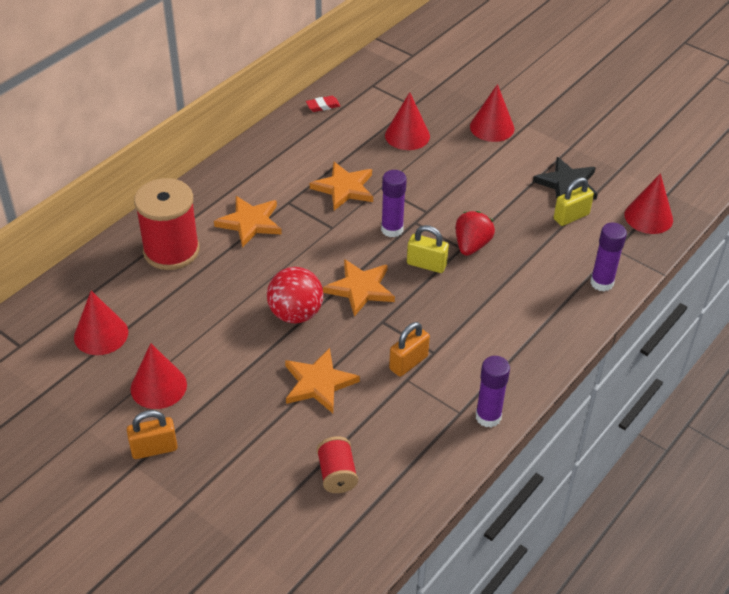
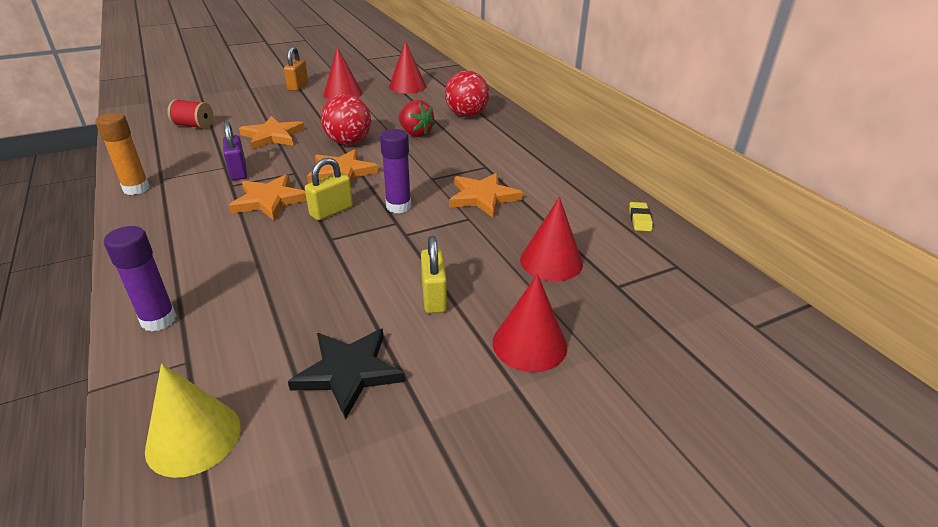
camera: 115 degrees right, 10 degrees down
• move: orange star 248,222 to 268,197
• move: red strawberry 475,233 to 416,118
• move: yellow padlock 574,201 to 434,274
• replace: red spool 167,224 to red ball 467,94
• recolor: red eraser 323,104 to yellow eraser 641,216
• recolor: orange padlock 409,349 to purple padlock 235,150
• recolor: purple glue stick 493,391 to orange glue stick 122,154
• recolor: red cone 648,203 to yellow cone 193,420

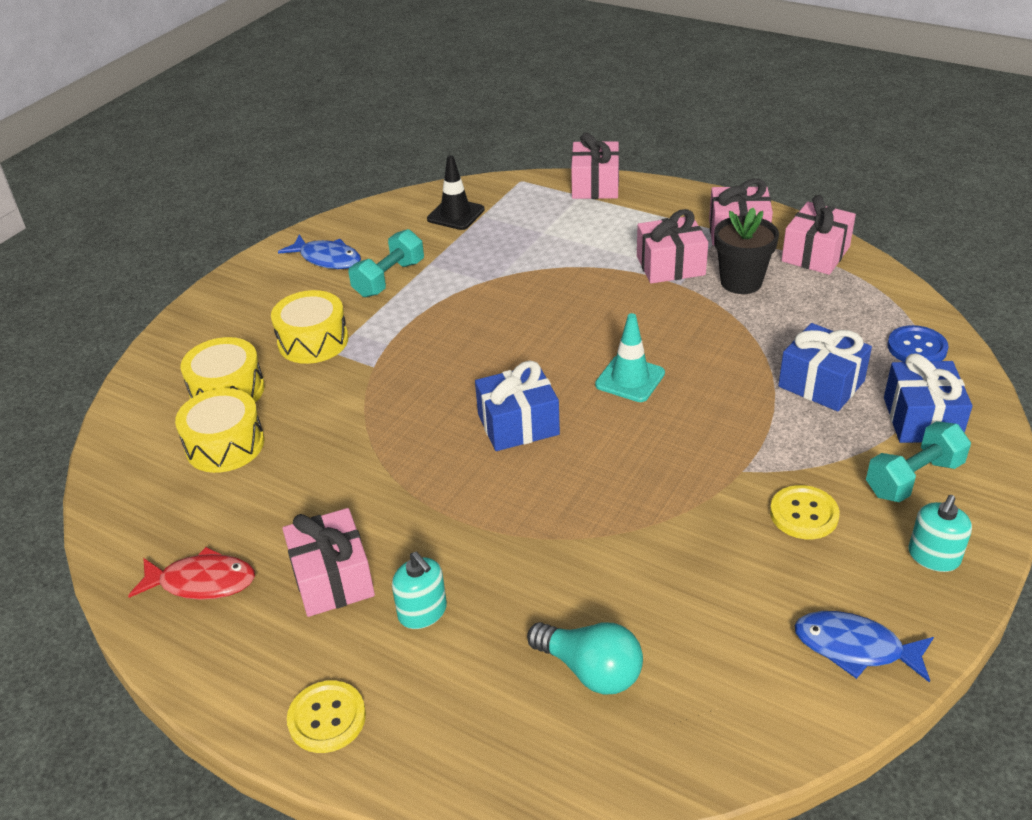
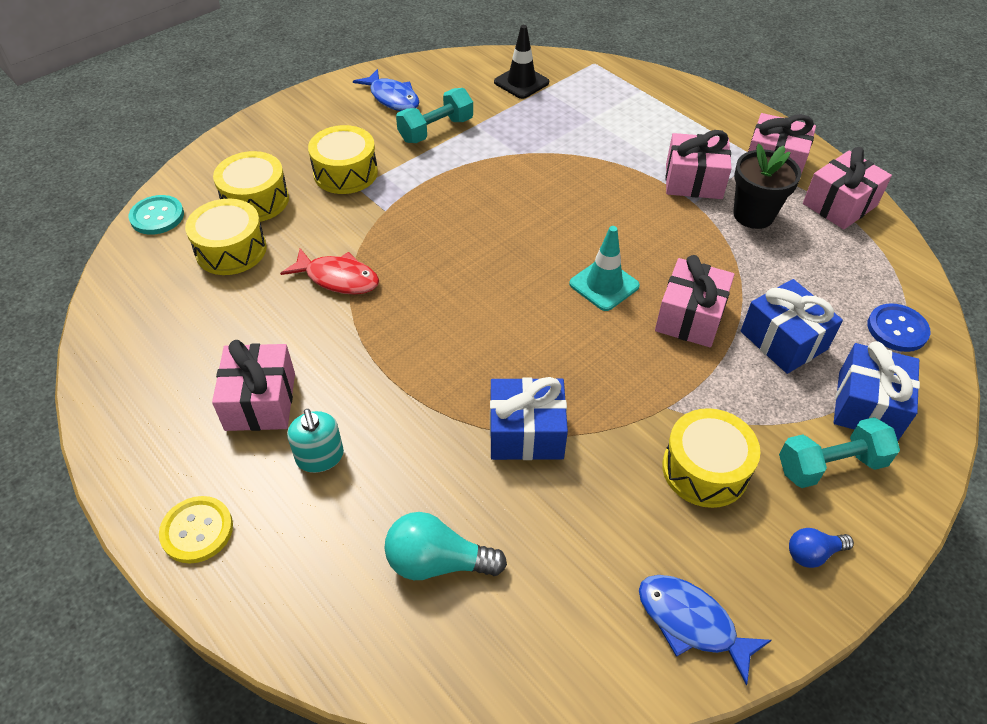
camera: 15 degrees right, 10 degrees up
• insert: turquoise button 156,215
• move: red fish 191,573 to 329,271
• move: blue gift 517,406 to 529,418
• move: pink gift 595,165 to 695,301
• replace: yellow button 805,512 to yellow drum 711,458
• replace: turquoise soap dispenser 940,533 to blue light bulb 821,548
• rotate: turquoise light bulb 585,658 = 445,546 135 degrees clockwise

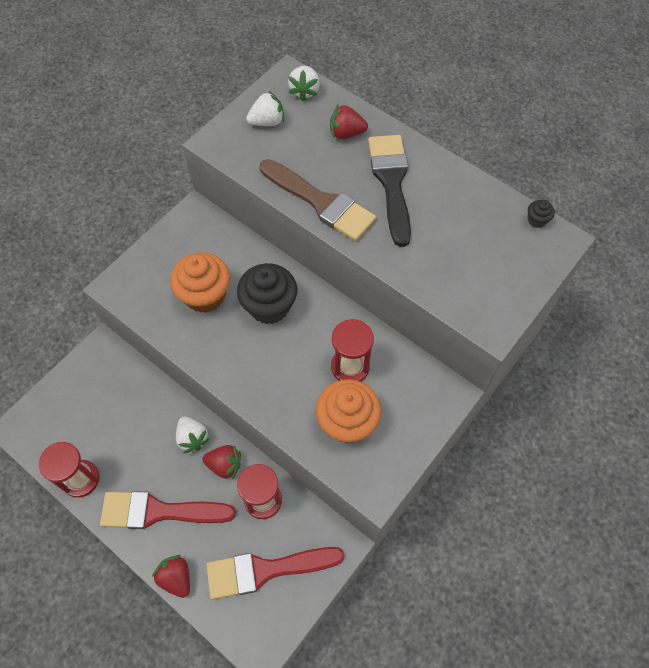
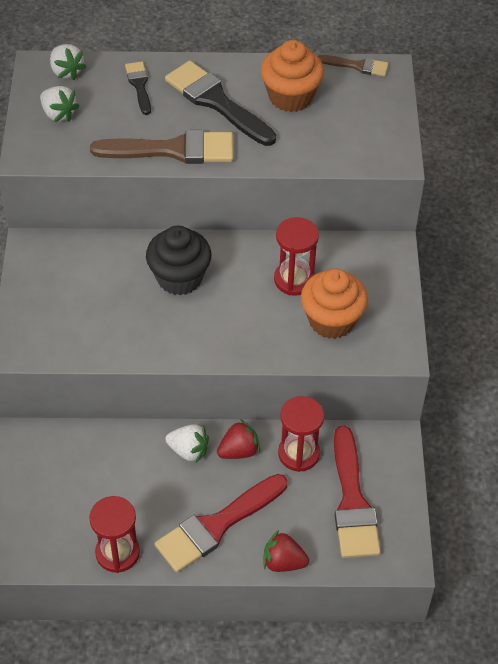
camera: 40 degrees left, 10 degrees down
• move: orange cupcake 200,282 to 292,76
• replace: red strawberry 349,121 to black brush 138,88
• replace: black cupcake 541,214 to brown brush 353,66
• rotate: red brush 275,573 = 357,492 45 degrees counterclockwise
• rotate: white strawberry 265,108 = 59,104 105 degrees clockwise

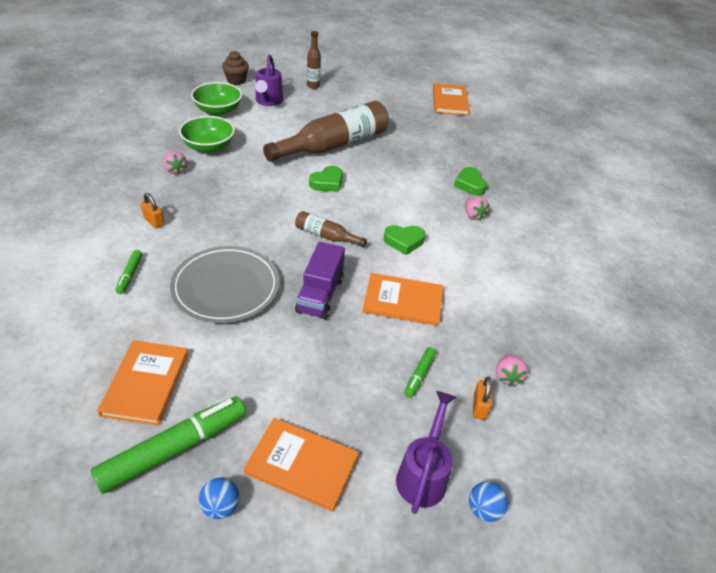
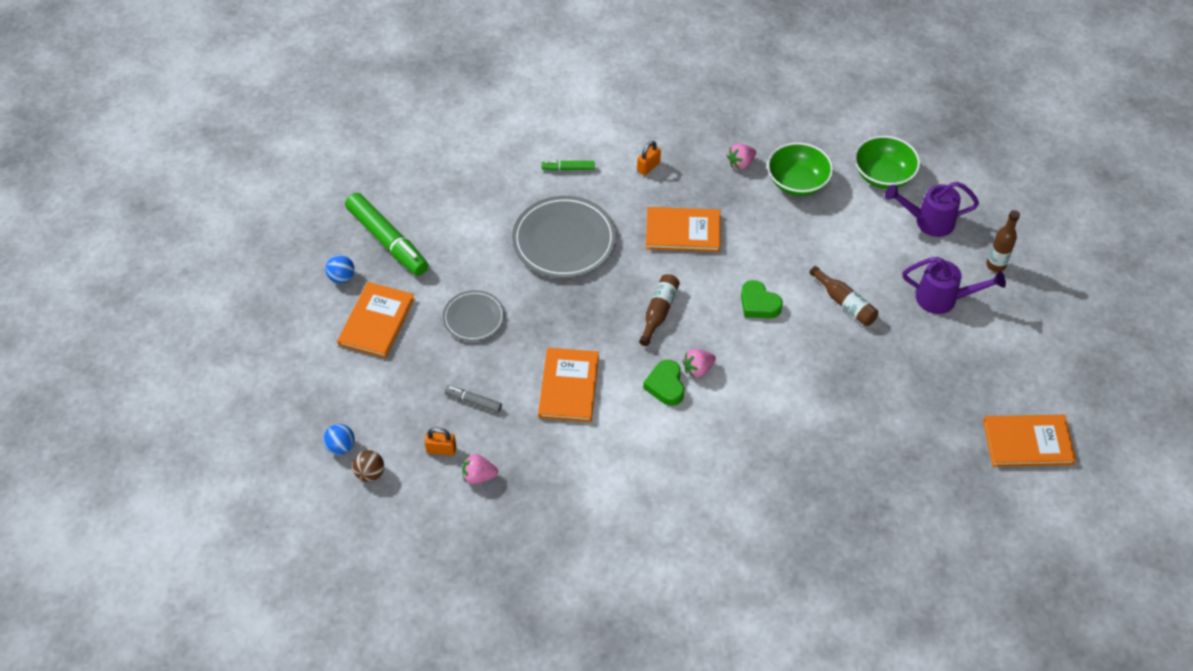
camera: 90 degrees right, 10 degrees up
• delete: brown cupcake 235,68
• delete: purple truck 320,280
• delete: green heart 470,181
• insert: brown ball 368,466
• insert: grey plate 474,315
• move: orange book 143,383 to 683,229
• move: purple watering can 426,452 to 954,285
• move: pink strawberry 477,208 to 699,363
• recolor: green marker 420,372 to grey marker 473,399
• resize: brown bottle 326,131 = 843,296 x0.46

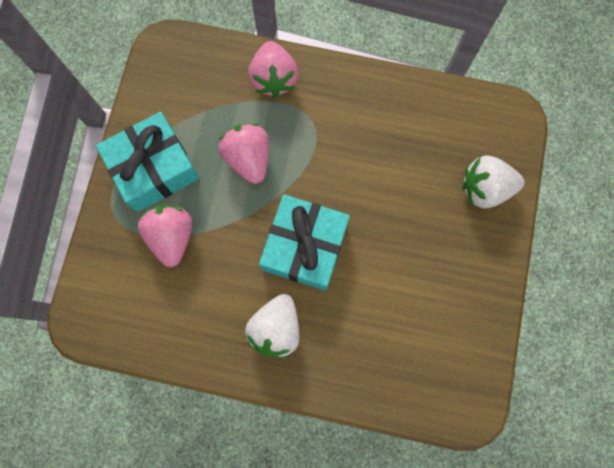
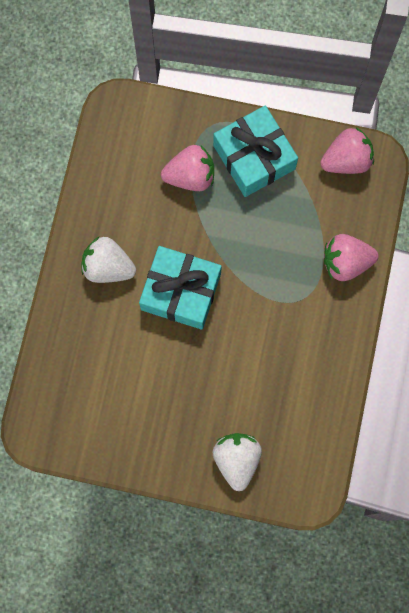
camera: 90 degrees right, 0 degrees up
• move: pink strawberry 243,153 to 347,150

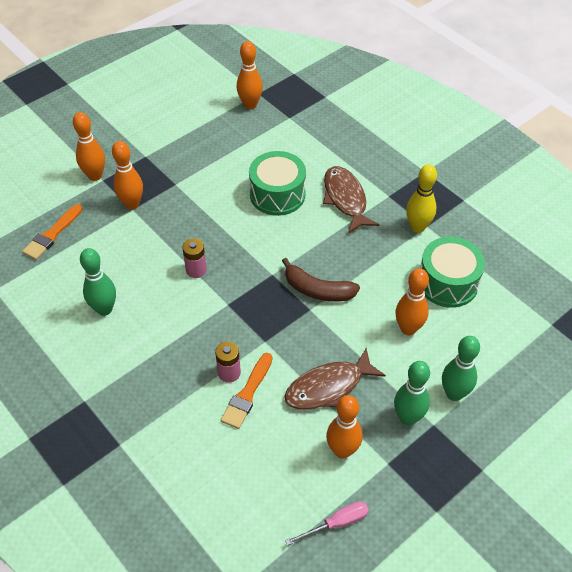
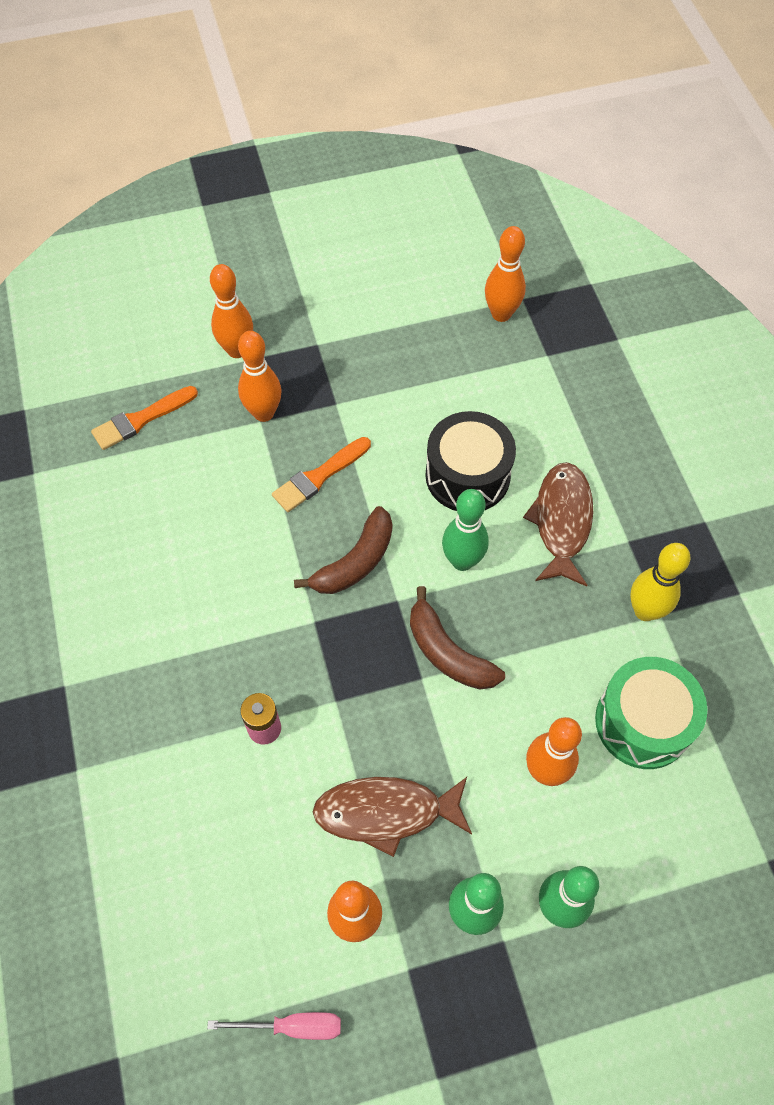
camera: 25 degrees right, 10 degrees up
• delete: pink battery 194,258
• insert: brown banana 343,550
• move: green bowling pin 98,282 to 465,530
• move: orange brush 247,391 to 321,474
• recolor: green drum 277,183 to black drum 470,461

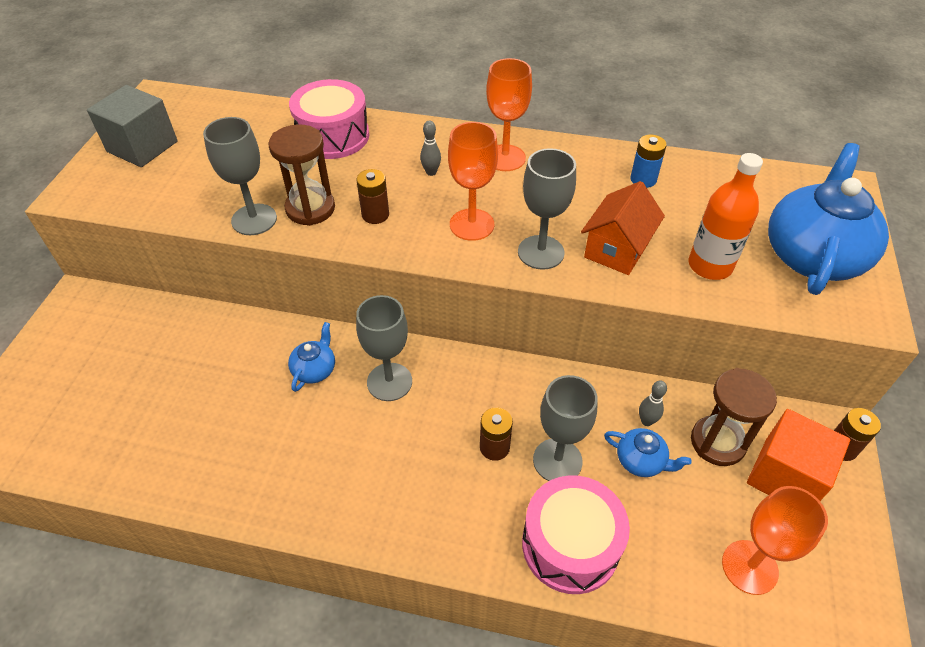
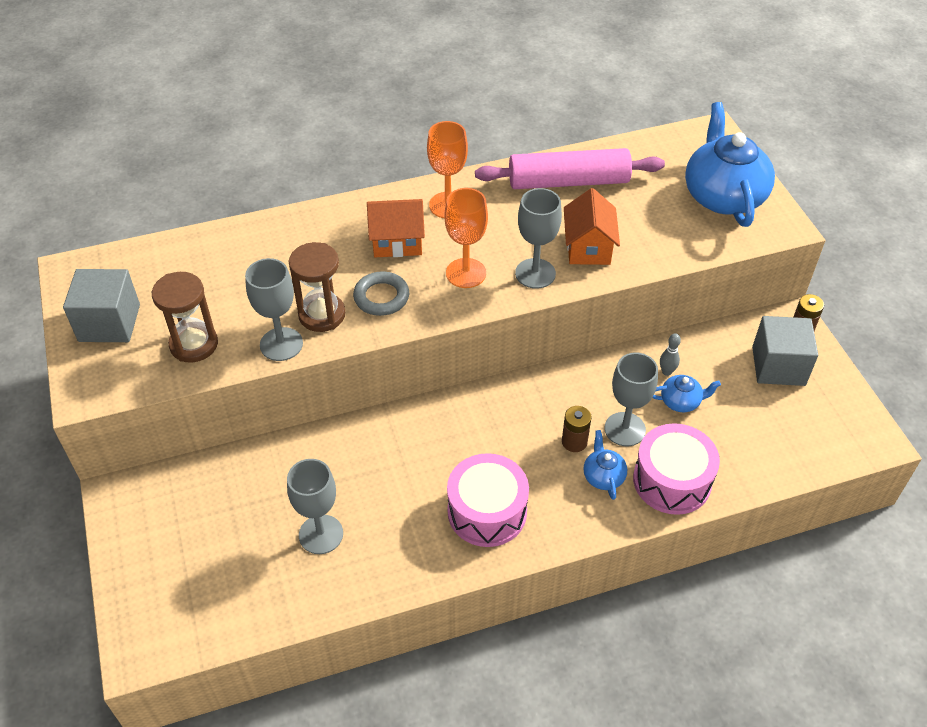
camera: 30 degrees left, 0 degrees up
• delete: orange bottle 725,216
• delete: orange goblet 775,540
• move: blue teapot 311,357 to 605,465
• move: pink drum 329,119 to 488,500
• move: grey goblet 384,348 to 315,506
• move: brown hourglass 734,417 to 185,317
• replace: brown battery 372,196 to grey ring 381,293
• replace: grey bowling pin 430,148 to orange house 396,228
• replace: blue battery 648,161 to pink rolling pin 570,168
• recolor: orange cube 798,455 to grey cube 785,351

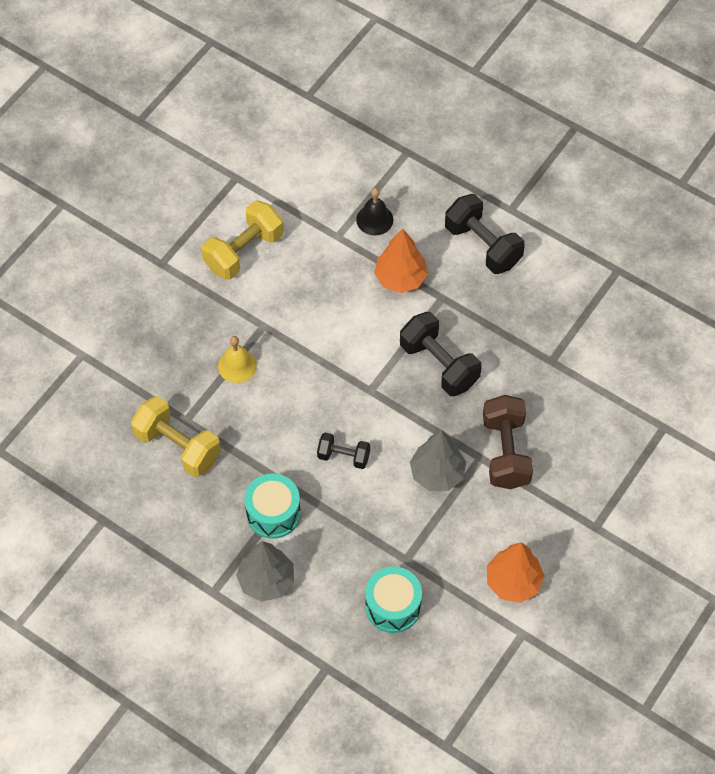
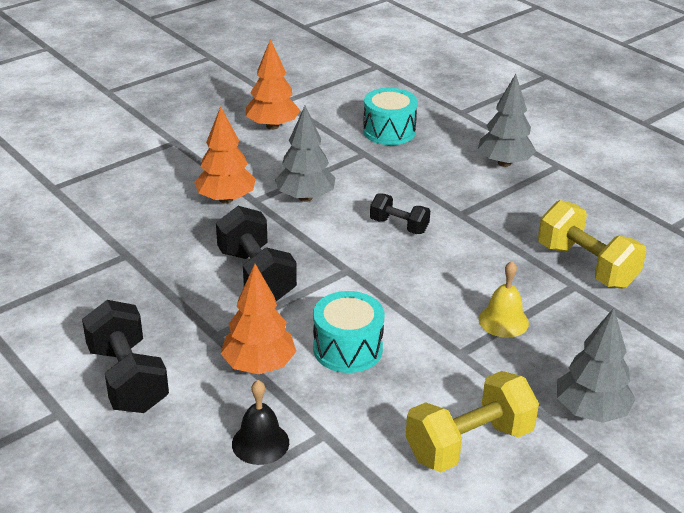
camera: 165 degrees left, 25 degrees down
• insert: grey tree 596,365
• move: turquoise drum 272,506 to 348,332
• replace: brown dumbbell 508,442 to orange tree 225,154

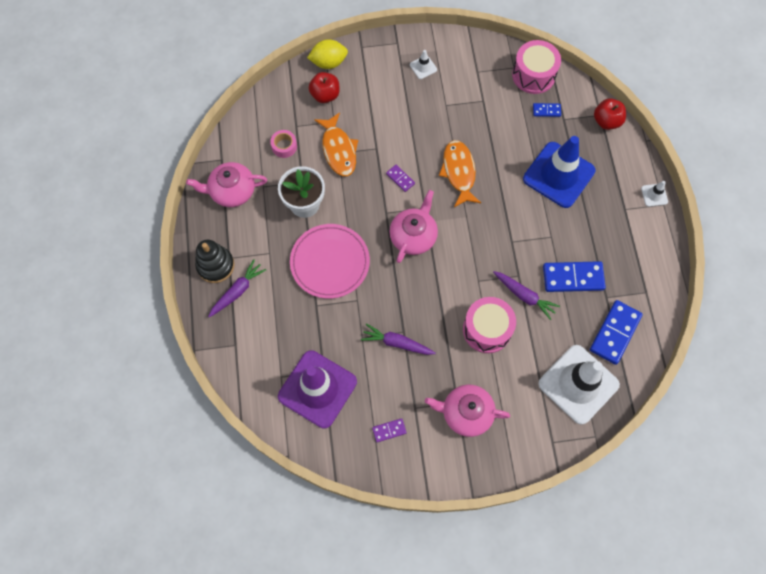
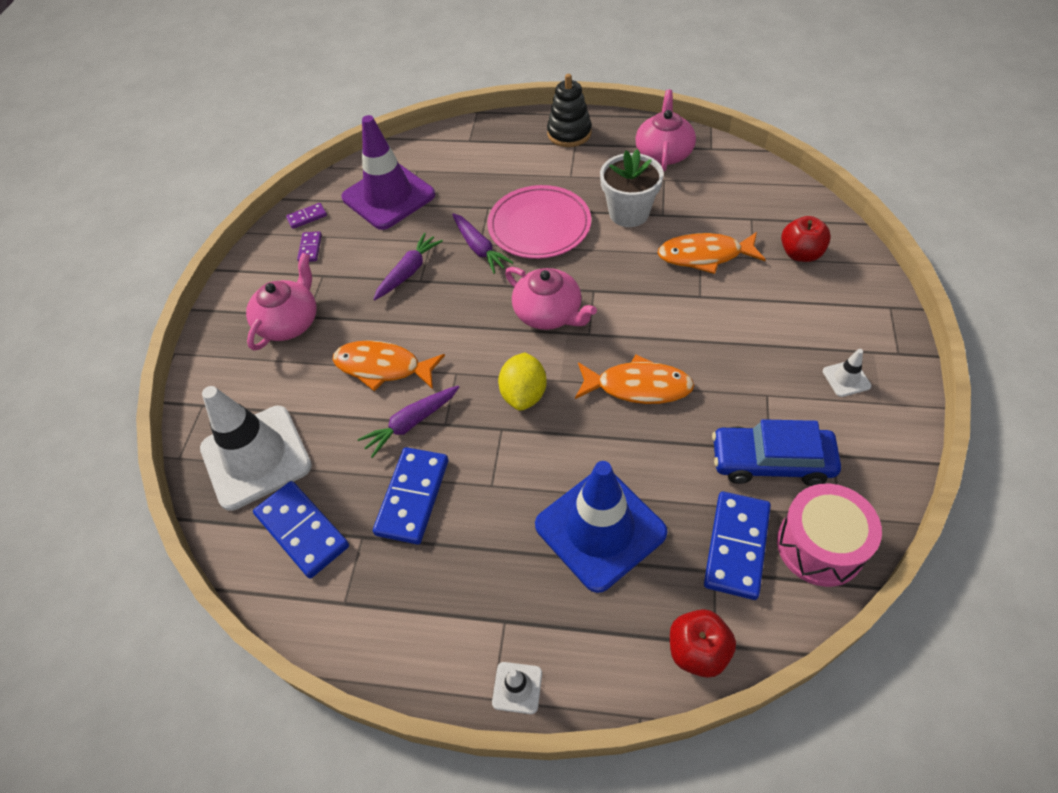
camera: 110 degrees right, 15 degrees down
• delete: pink tape 283,144
• insert: blue car 776,452
• move: purple carrot 237,288 to 483,243
• move: yellow lemon 327,54 to 522,381
• move: purple domino 400,178 to 306,216
• replace: pink drum 489,325 to orange fish 388,365
• resize: blue domino 547,110 = 737,545 x1.99

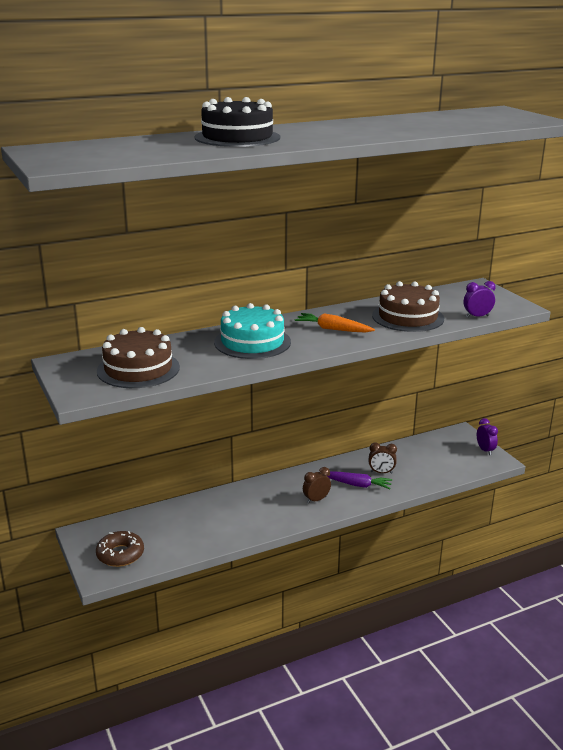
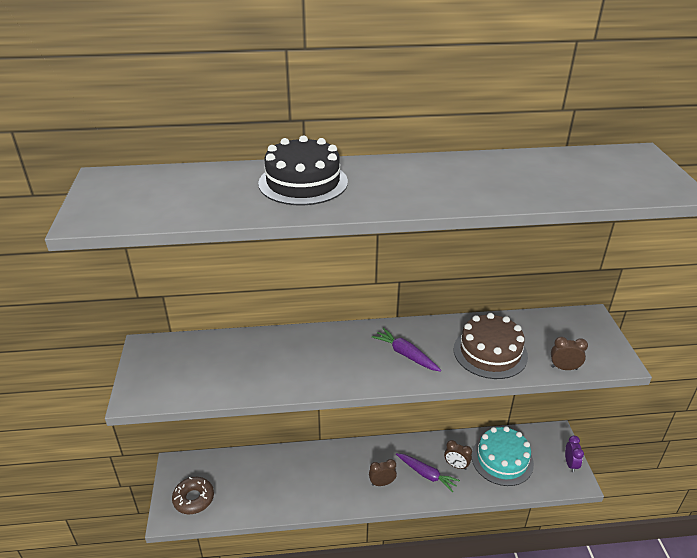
camera: 20 degrees right, 10 degrees up
• delete: brown cake 138,357
• move: turquoise cake 252,331 to 503,456
• recolor: orange carrot 335,323 to purple carrot 406,350
• recolor: purple clock 480,299 to brown clock 569,353

